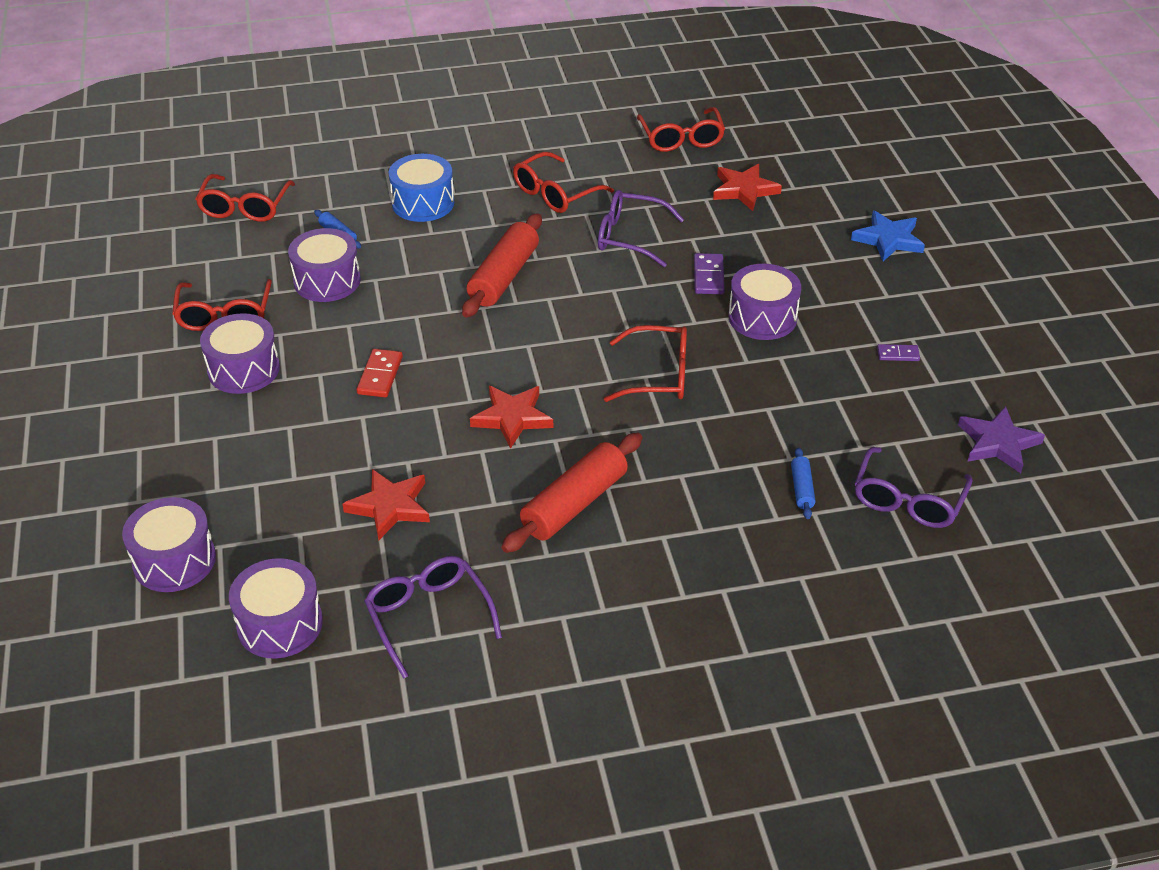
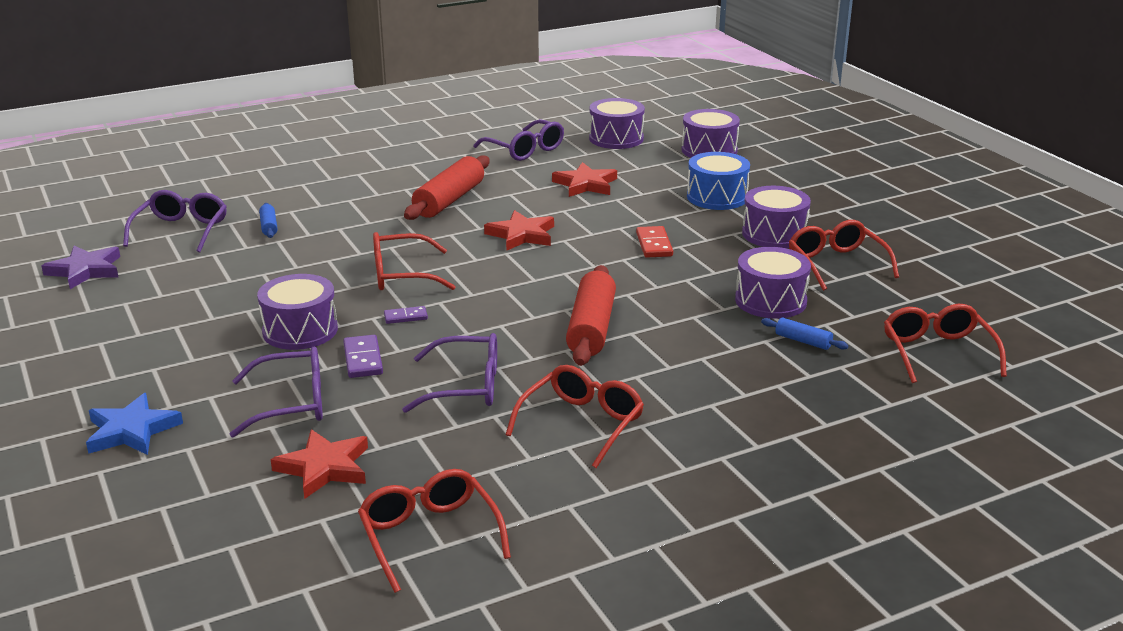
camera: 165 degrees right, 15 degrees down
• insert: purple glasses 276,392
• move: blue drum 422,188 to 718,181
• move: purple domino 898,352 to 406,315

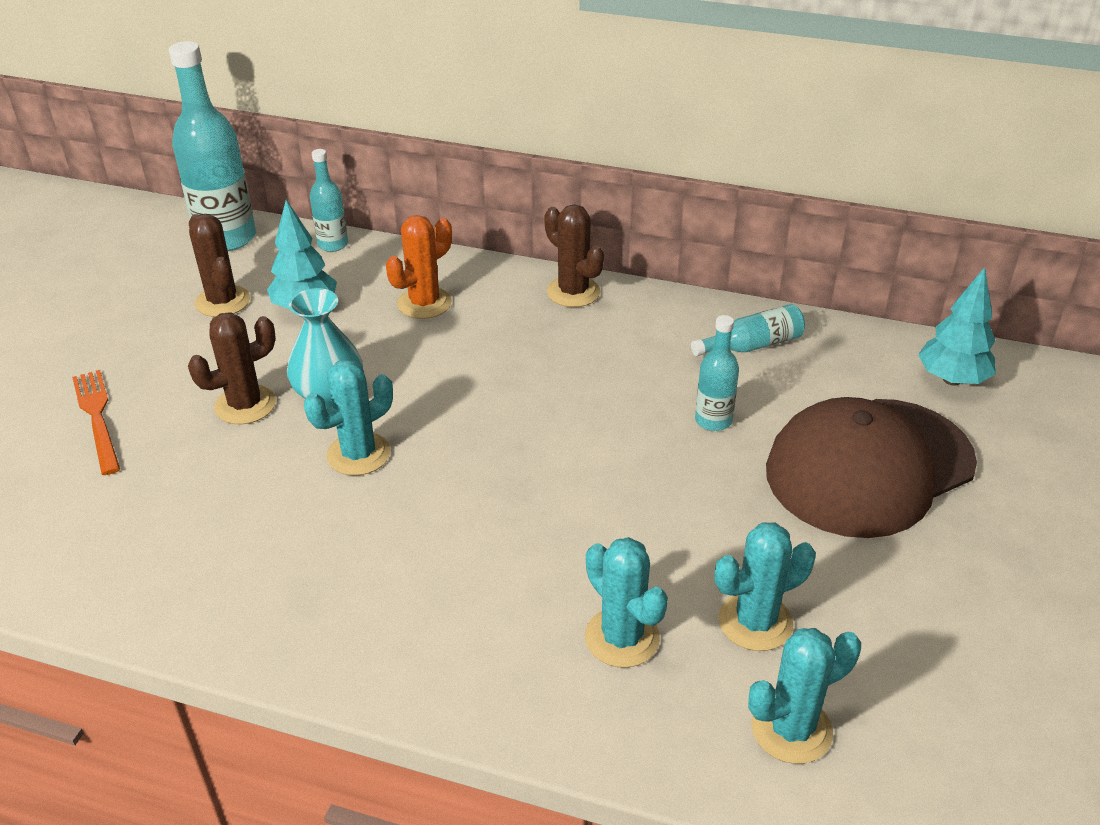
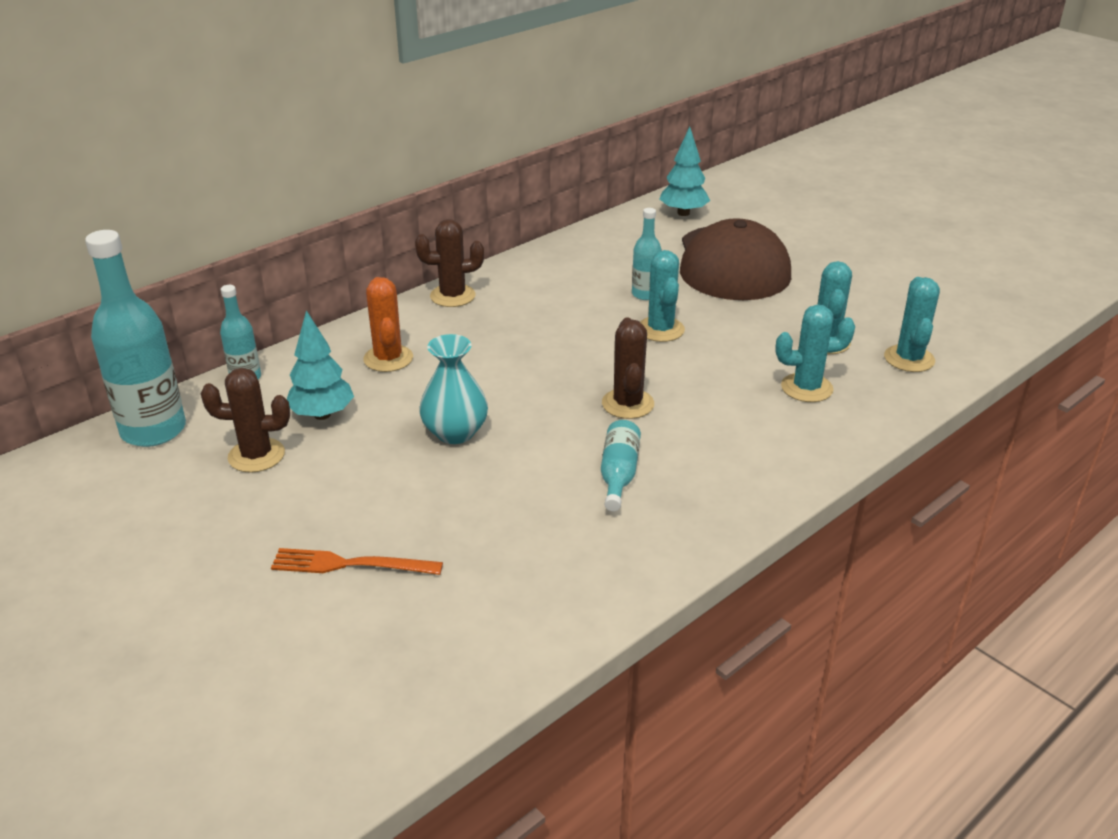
camera: 60 degrees left, 5 degrees down
• move: brown cactus 232,368 to 628,368
• move: turquoise cactus 348,417 to 662,296
• move: turquoise bottle 748,330 to 621,465

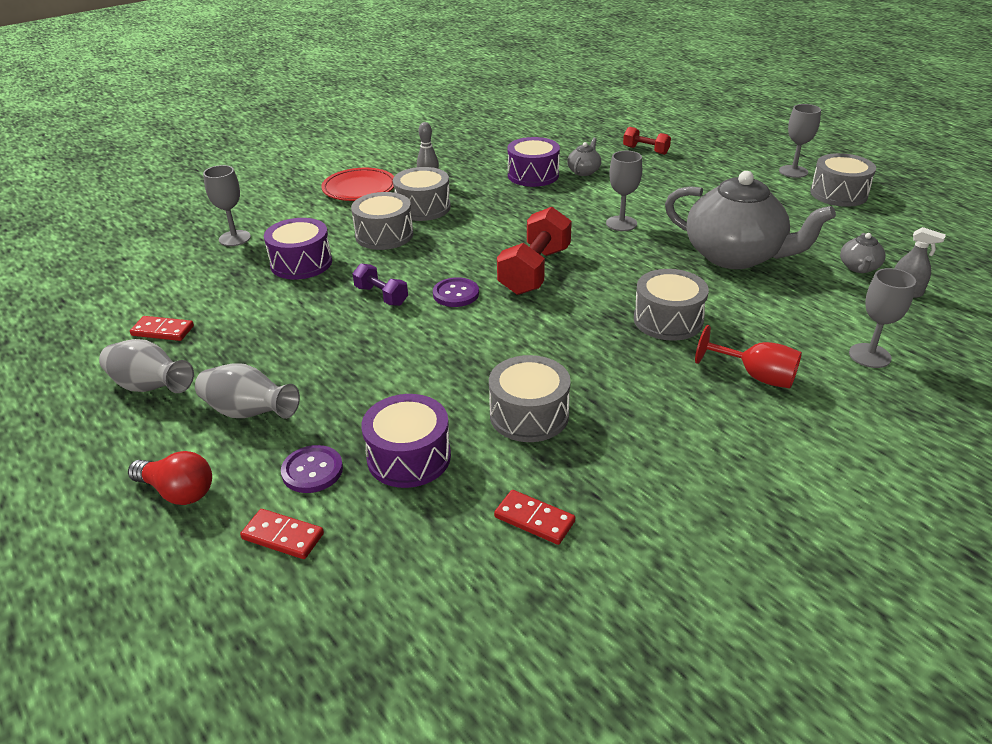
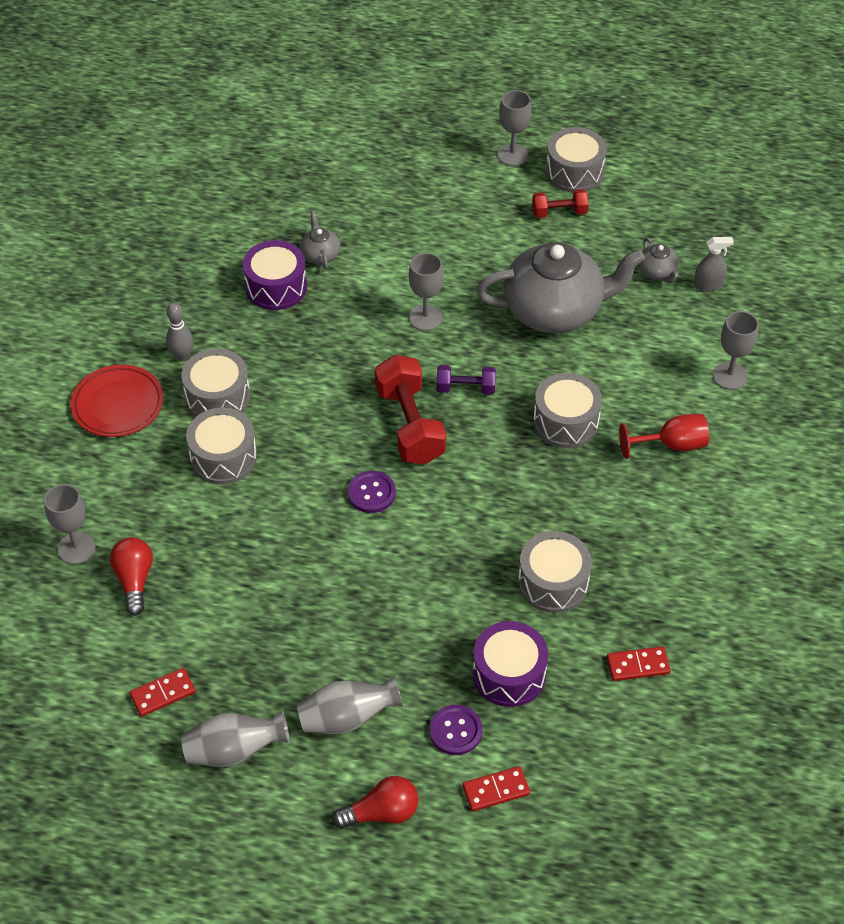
camera: 40 degrees left, 15 degrees up
• delete: purple drum 298,249
• insert: red light bulb 131,576
• move: purple dumbbell 380,284 to 466,380
• move: red dumbbell 647,141 to 560,203

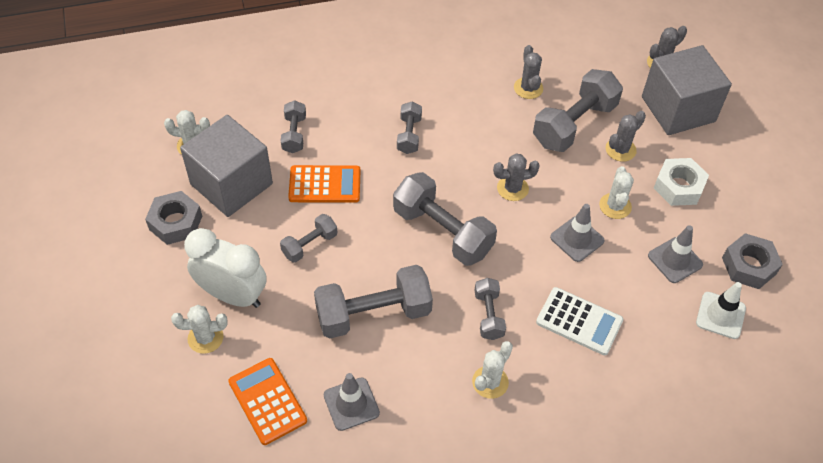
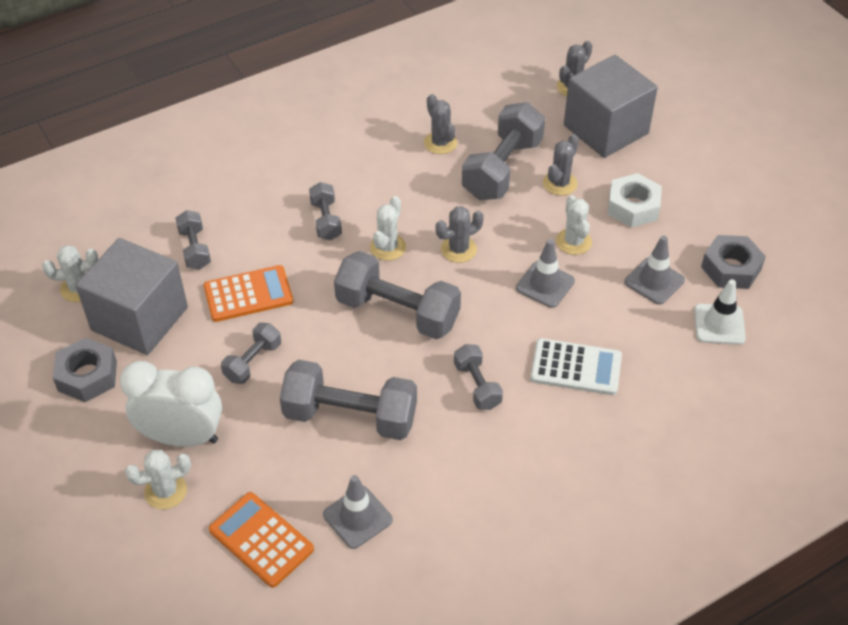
camera: 15 degrees left, 5 degrees down
• move: white cactus 492,370 to 388,228
• rotate: grey dumbbell 373,302 = 348,400 45 degrees clockwise

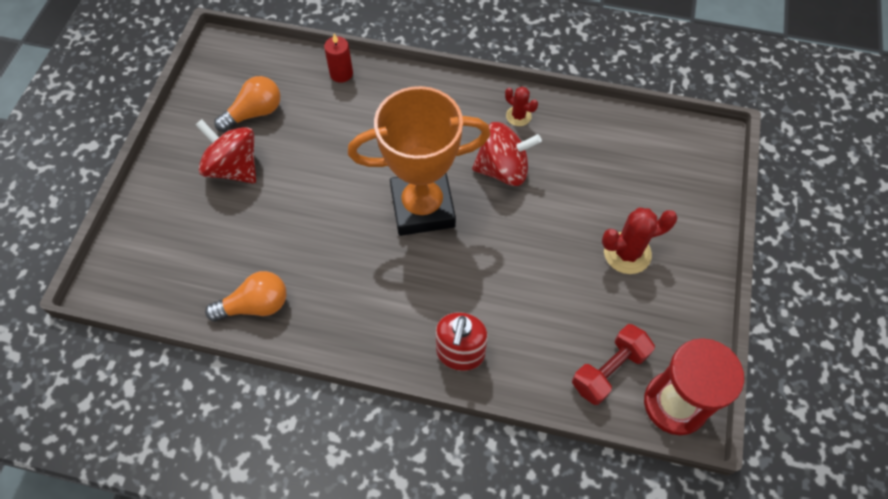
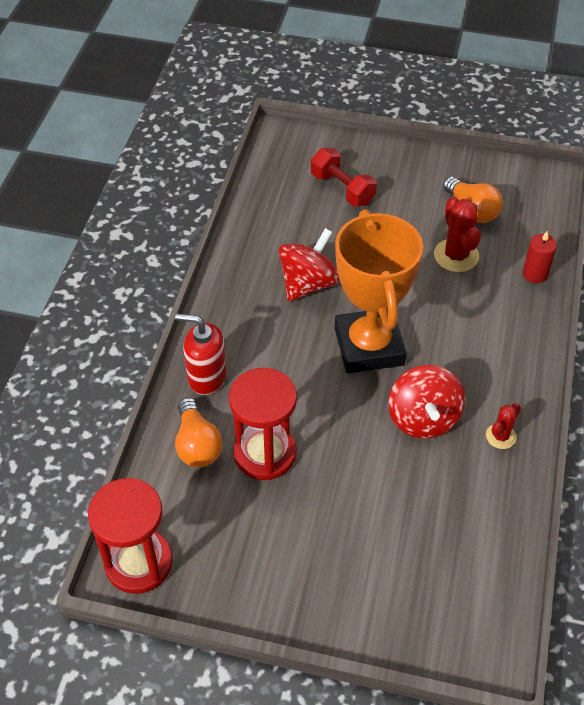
camera: 90 degrees right, 10 degrees down
• insert: red hourglass 263,424
• move: red spinning top 225,151 to 309,265
• move: orange light bulb 245,296 to 199,432
• move: red dumbbell 613,364 to 344,177
• move: red cactus 640,240 to 457,234

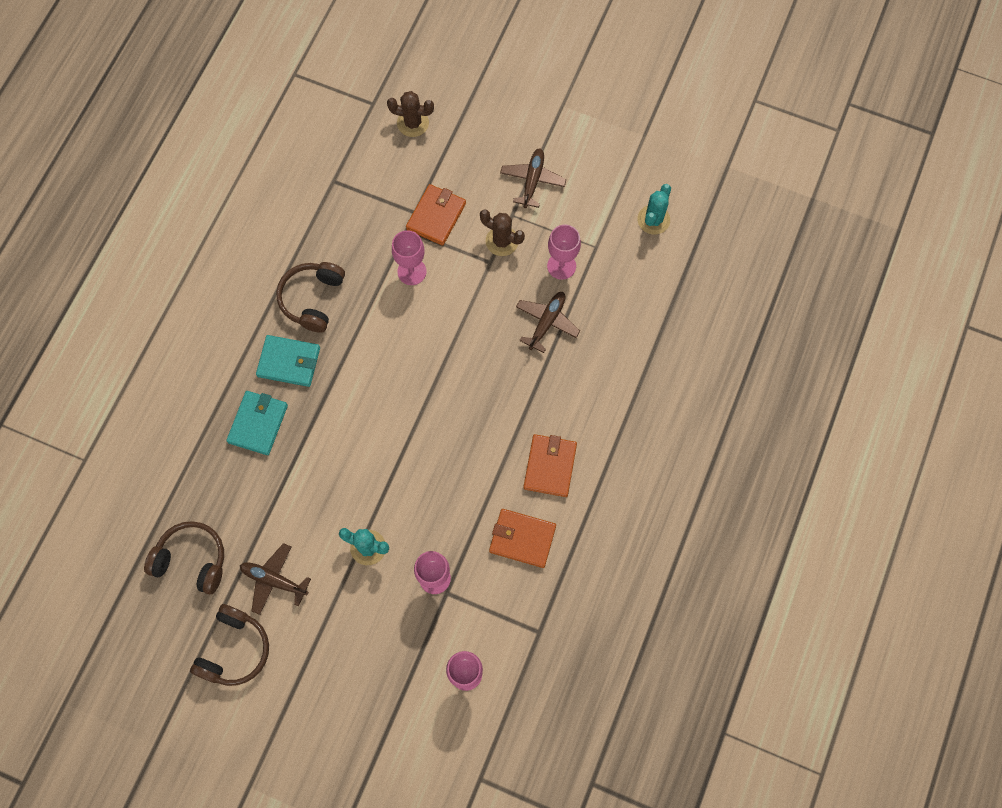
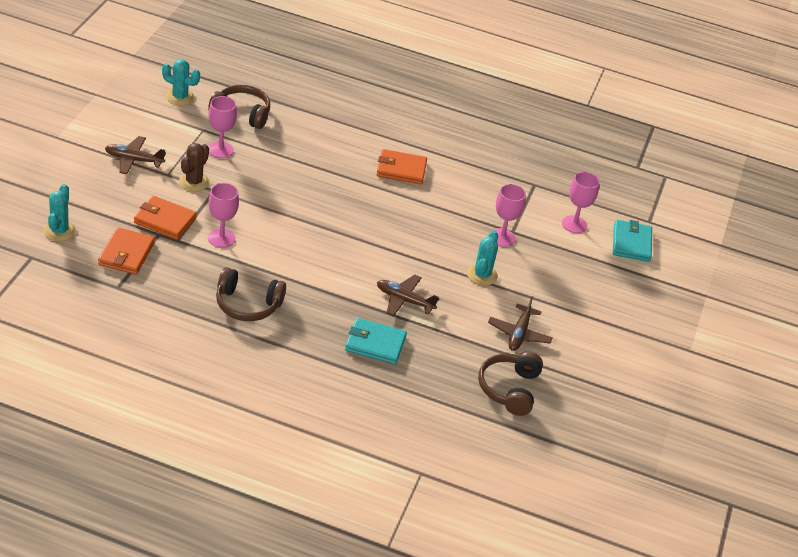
camera: 100 degrees left, 30 degrees down
• move: brown headphones 229,645 to 239,107
• move: turquoise wallet 288,361 to 632,241
• move: orange wallet 522,538 to 126,251
• move: brown plane 548,322 to 408,295
• recolor: brown cactus 410,114 to turquoise cactus 59,212

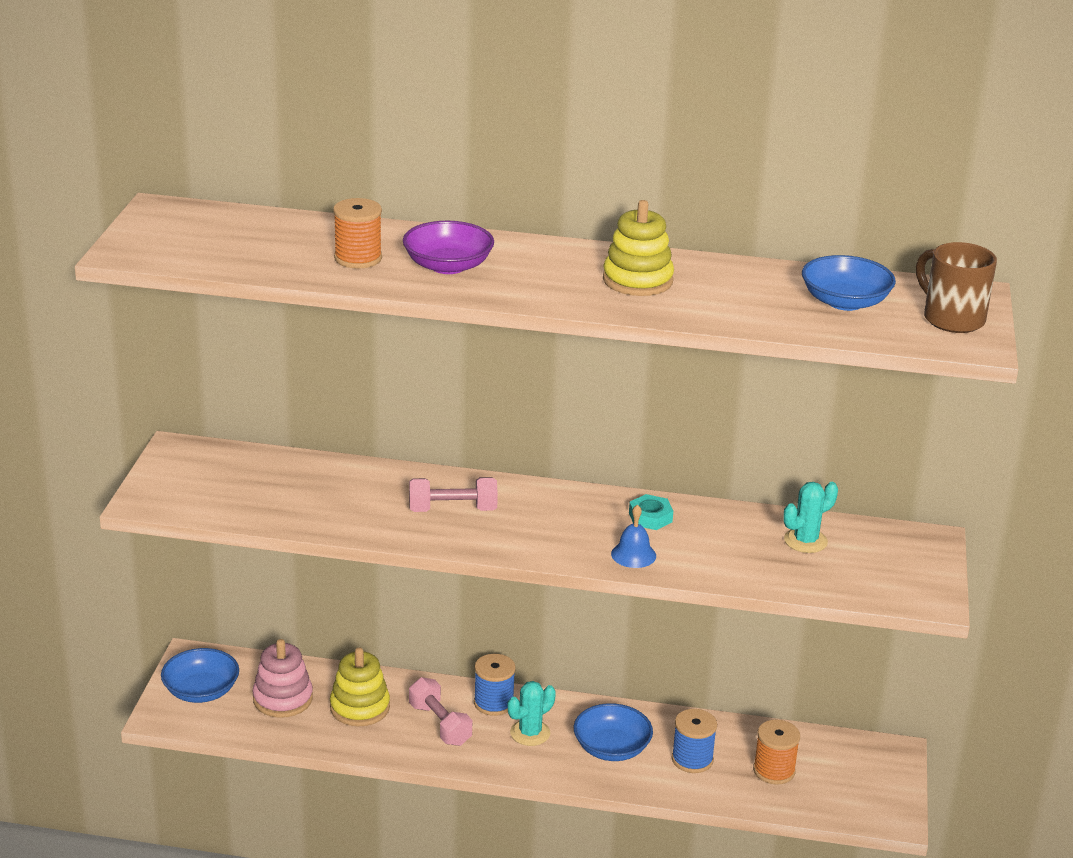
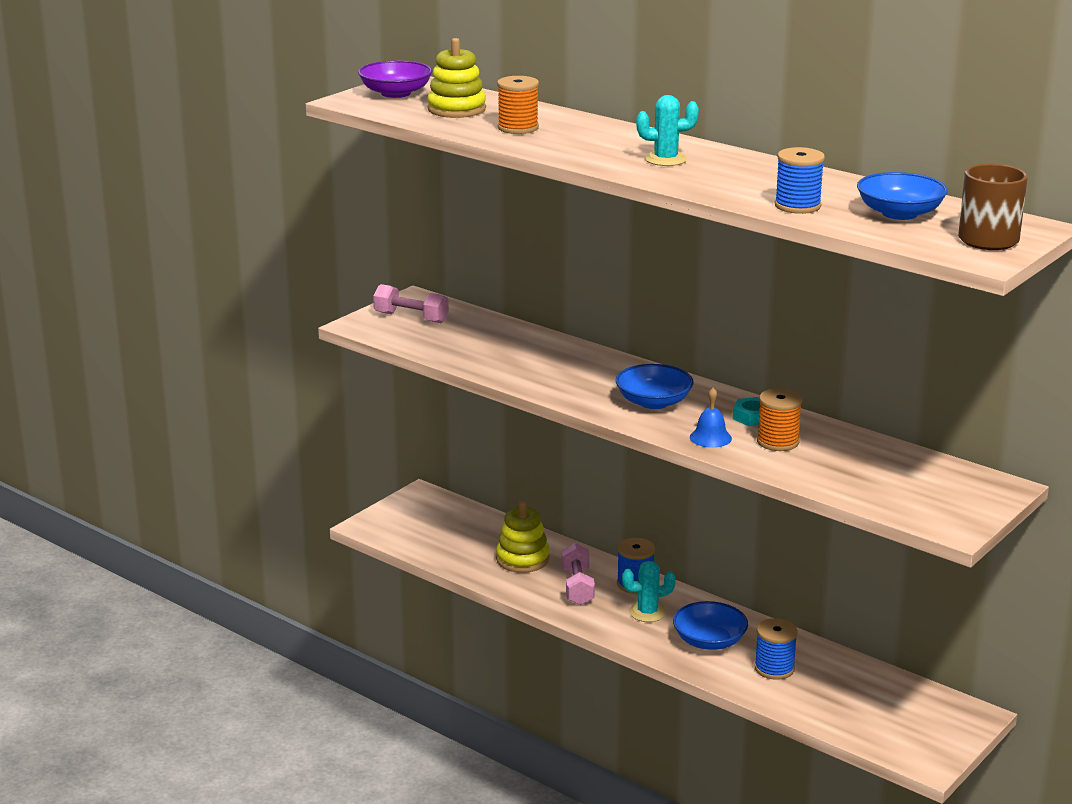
camera: 30 degrees right, 5 degrees down
• delete: pink stacking toy 282,678
• insert: blue spool 800,180
• move: blue bowl 200,675 to 655,386
• move: purple bowl 448,247 to 395,79
• move: pink dumbbell 453,494 to 411,303
• move: yellow stacking toy 638,248 to 456,78
• move: orange spool 776,752 to 779,419
• move: turquoise cactus 810,517 to 667,130

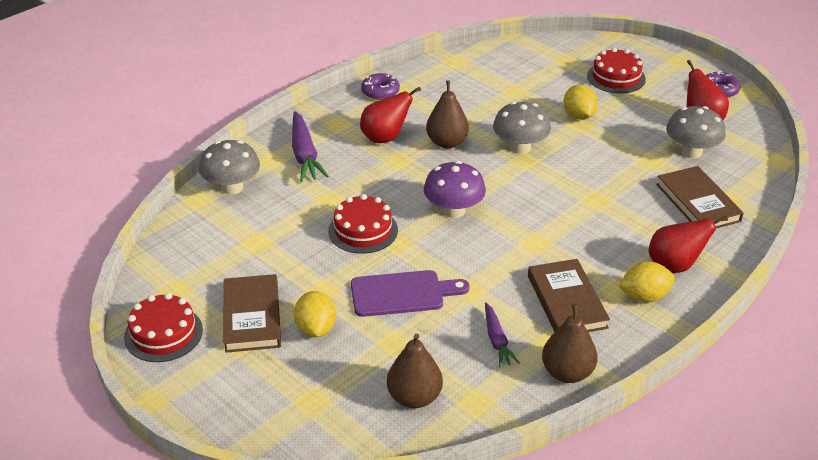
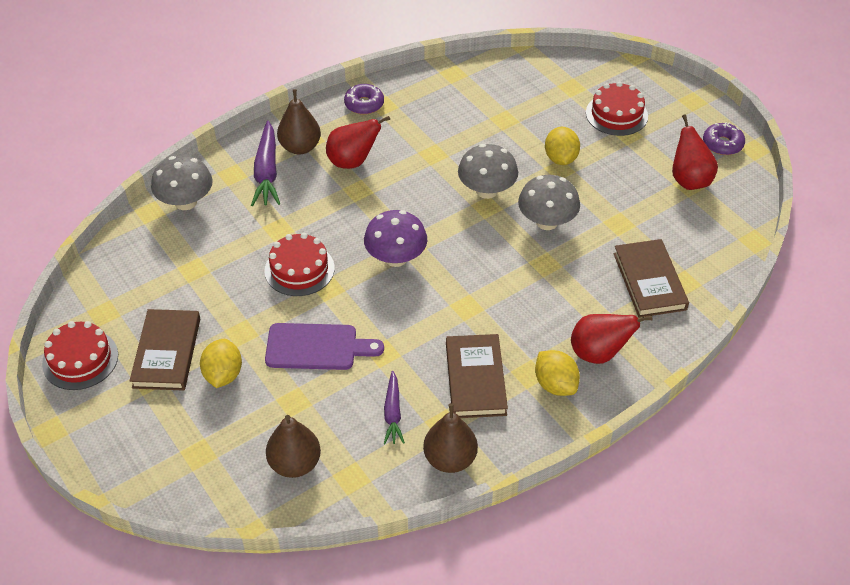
camera: 10 degrees right, 10 degrees up
• move: brown pear 447,114 to 299,122
• move: grey mushroom 696,132 to 549,202
• rotate: yellow lemon 646,282 = 557,373 60 degrees clockwise

